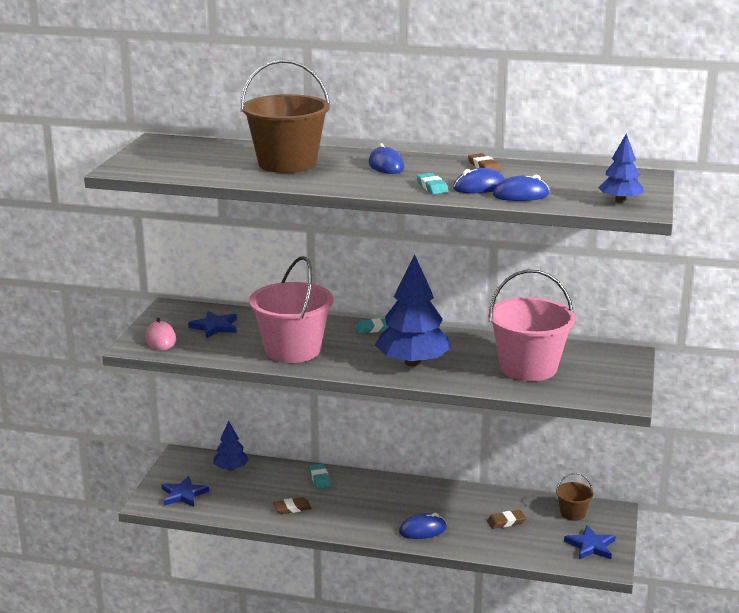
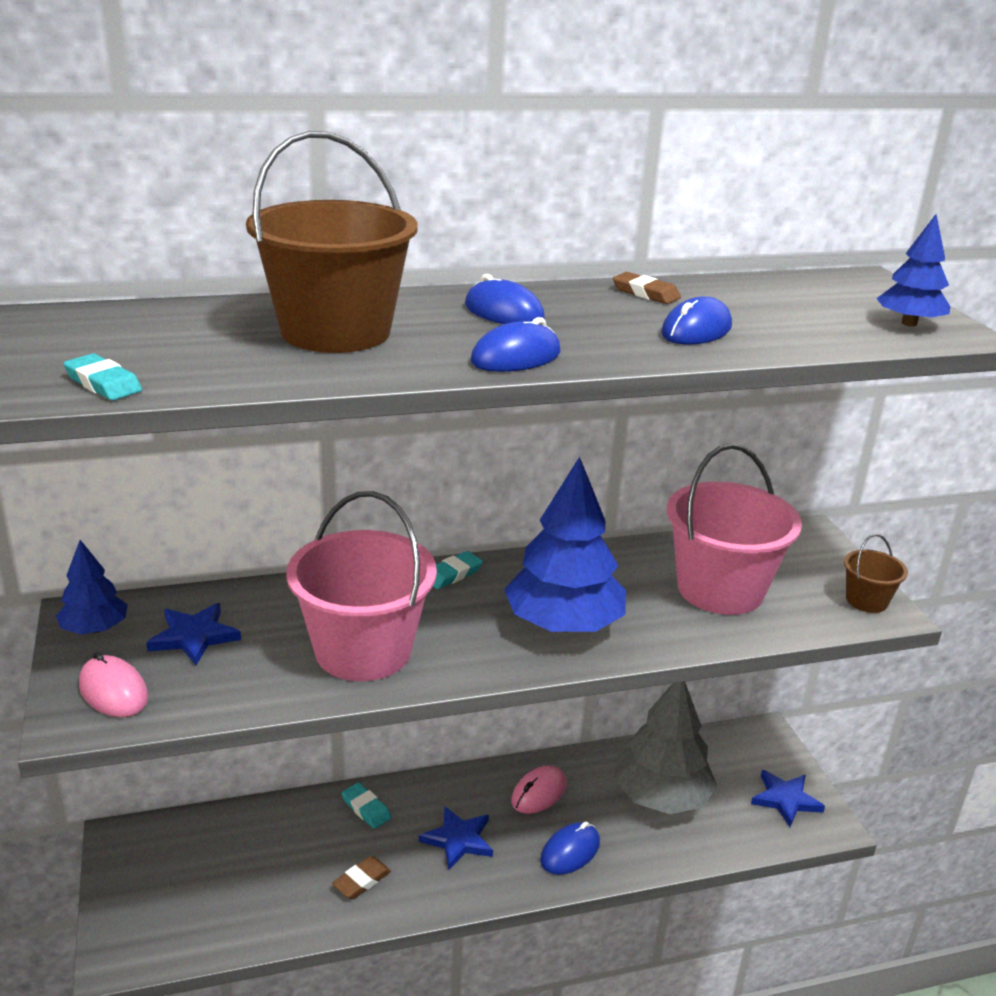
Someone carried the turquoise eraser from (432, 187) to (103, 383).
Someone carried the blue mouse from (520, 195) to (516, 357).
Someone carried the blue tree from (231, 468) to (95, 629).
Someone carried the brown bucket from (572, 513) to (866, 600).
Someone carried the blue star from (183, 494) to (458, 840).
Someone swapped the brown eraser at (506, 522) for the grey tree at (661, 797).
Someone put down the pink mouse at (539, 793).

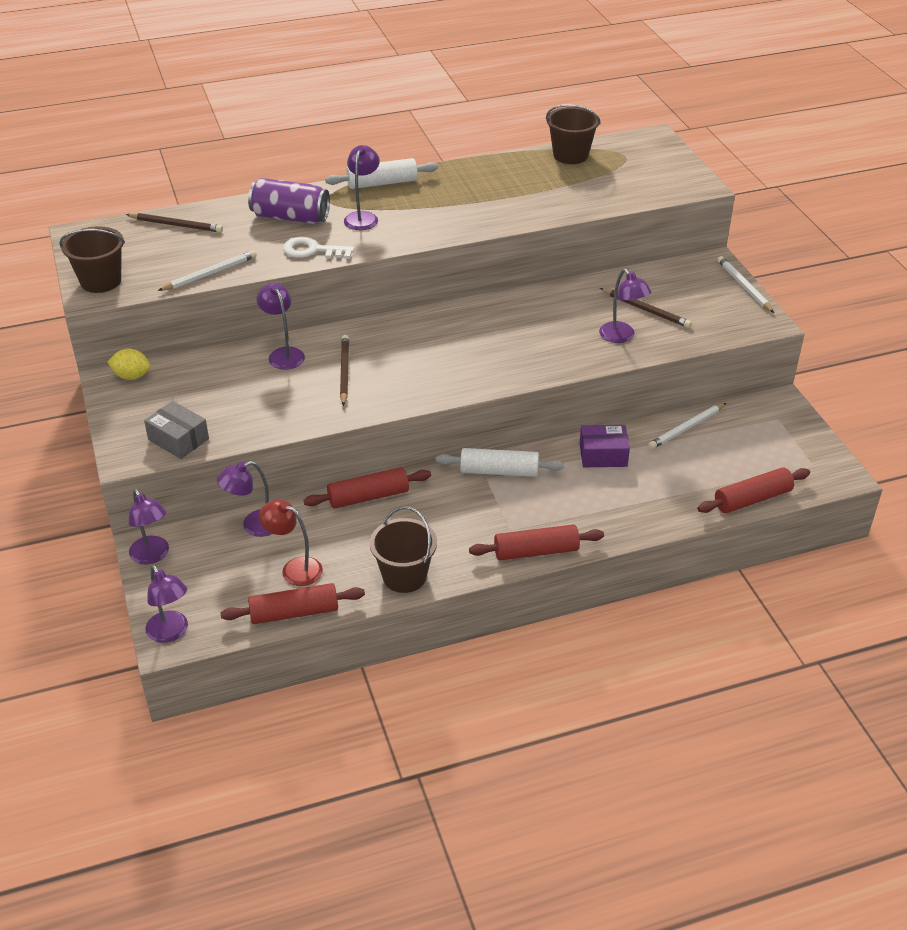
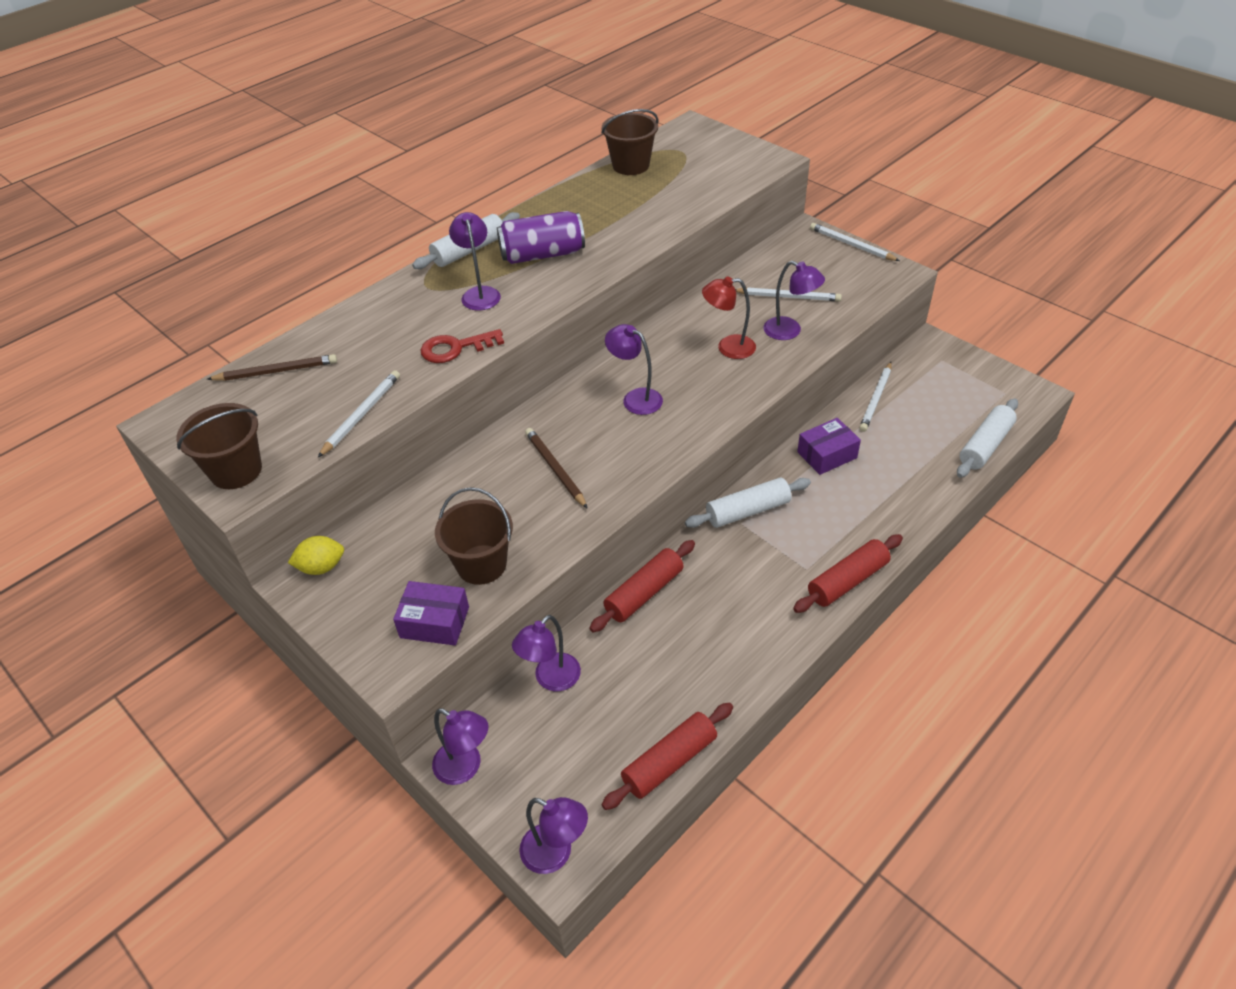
Someone carried the purple can from (290, 217) to (542, 254).
Someone repainted the white key at (312, 250), which became the red key at (456, 348).
Someone carried the purple lamp from (283, 354) to (635, 398).
Someone repainted the brown pencil at (646, 310), which became the white pencil at (788, 297).
Someone repainted the grey box at (178, 439), which became the purple box at (434, 622).
Someone repainted the red rolling pin at (752, 499), which became the white rolling pin at (985, 445).
Someone carried the red lamp from (294, 568) to (728, 347).
Someone carried the brown bucket from (404, 576) to (481, 564).

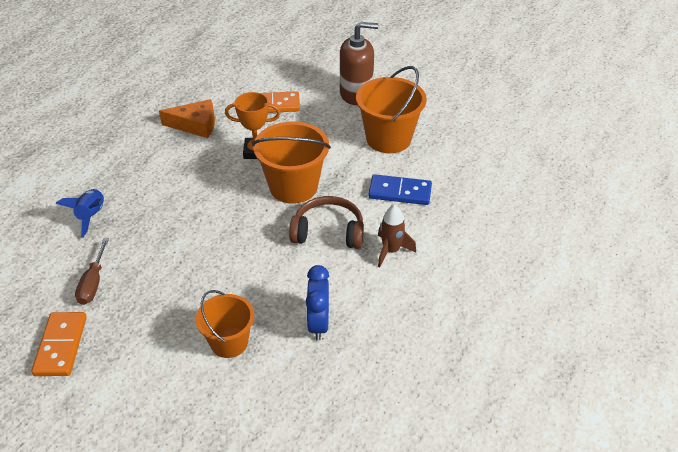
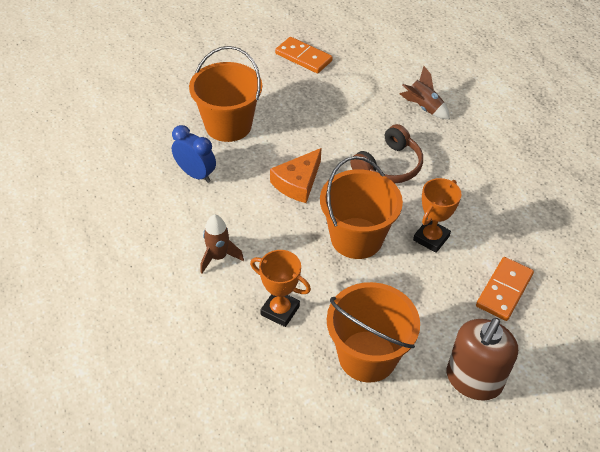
Someone carried the orange cheese from (196, 125) to (298, 183).
Someone swapped the blue domino at (400, 192) for the orange trophy at (280, 310).
Someone repainted the blue rocket at (91, 216), which became the brown rocket at (423, 107).
Someone carried the brown headphones from (328, 232) to (389, 166).
Someone took away the brown screwdriver at (93, 282).
Someone scaled the orange bucket at (229, 342) by 1.56.

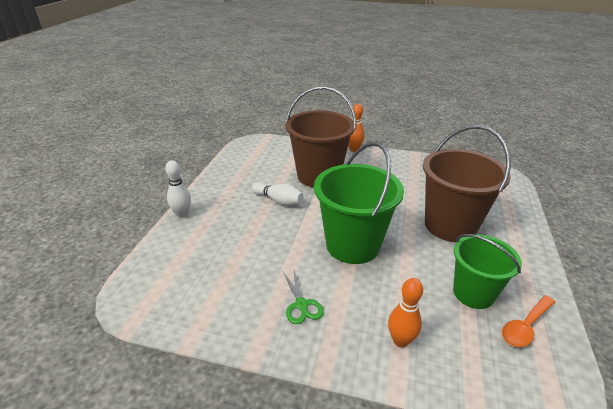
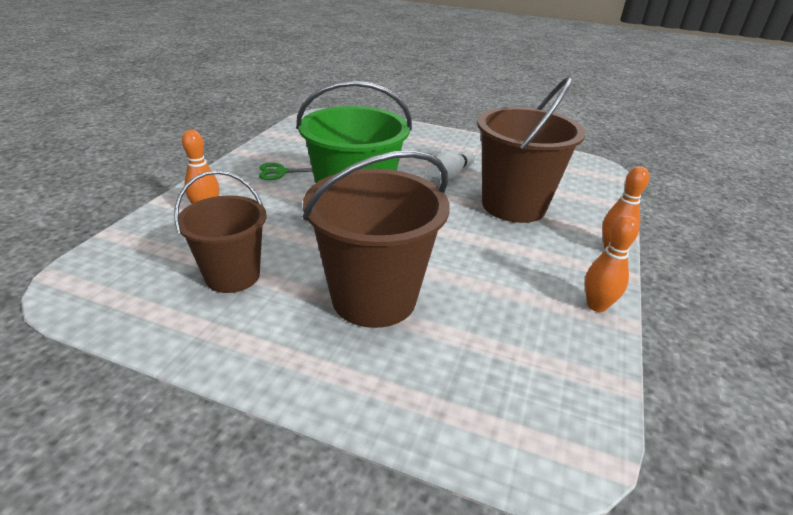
Someone took away the white bowling pin at (182, 214).
Someone repainted the green bucket at (473, 293), which became the brown bucket at (232, 276).
Someone took away the orange spoon at (525, 326).
Someone put down the orange bowling pin at (596, 306).

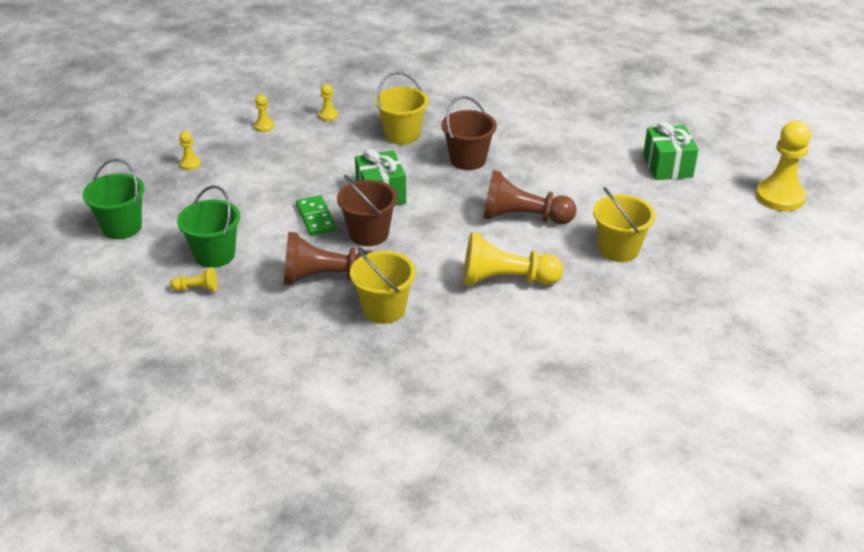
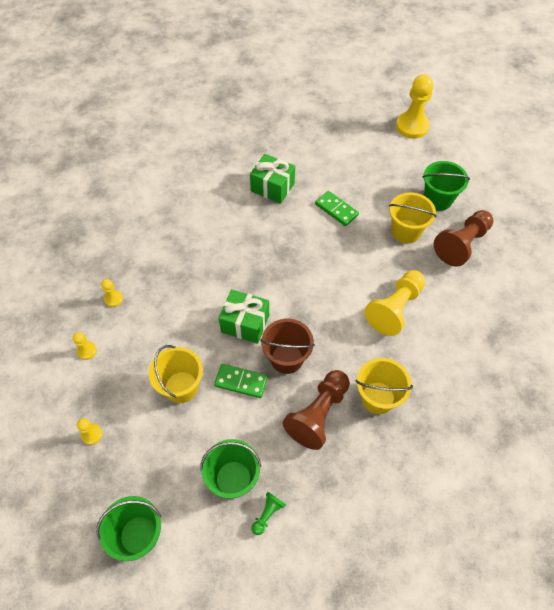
Someone carried the yellow bucket from (402, 135) to (181, 387).
Someone took away the brown bucket at (468, 160).
Someone carried the green gift from (667, 166) to (272, 187).
Someone carried the brown pawn from (523, 218) to (462, 244).
Someone repainted the yellow pawn at (197, 288), which became the green pawn at (267, 514).
Someone put down the green bucket at (438, 199).
Someone put down the green domino at (336, 210).

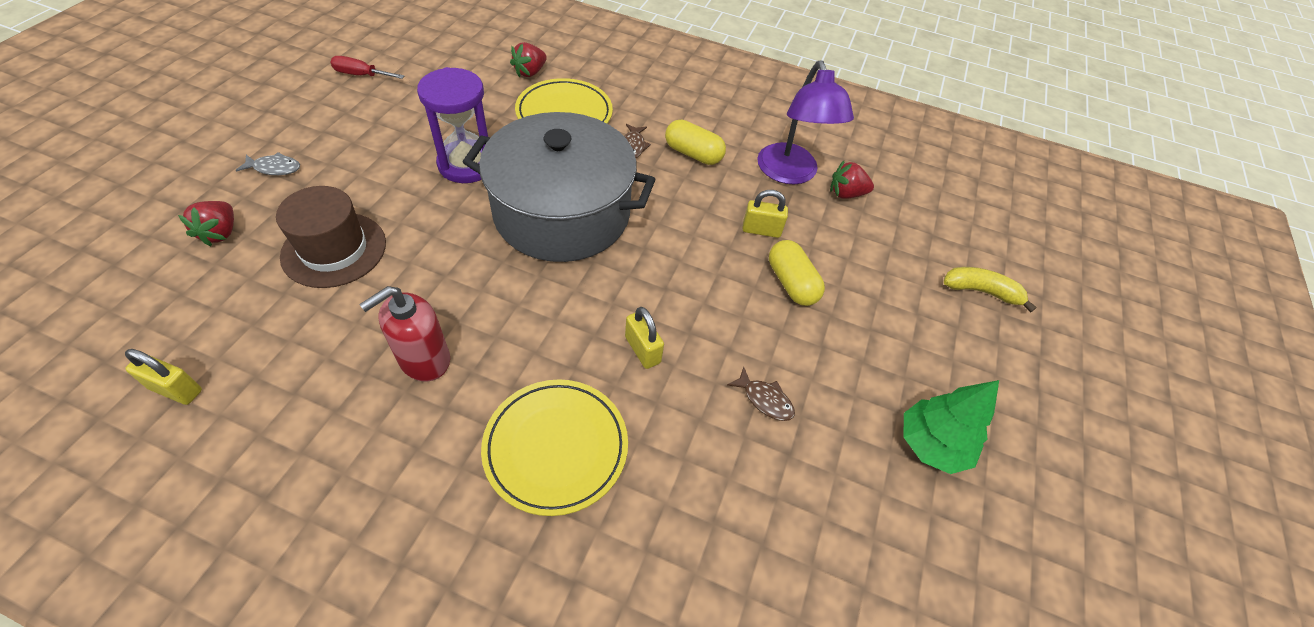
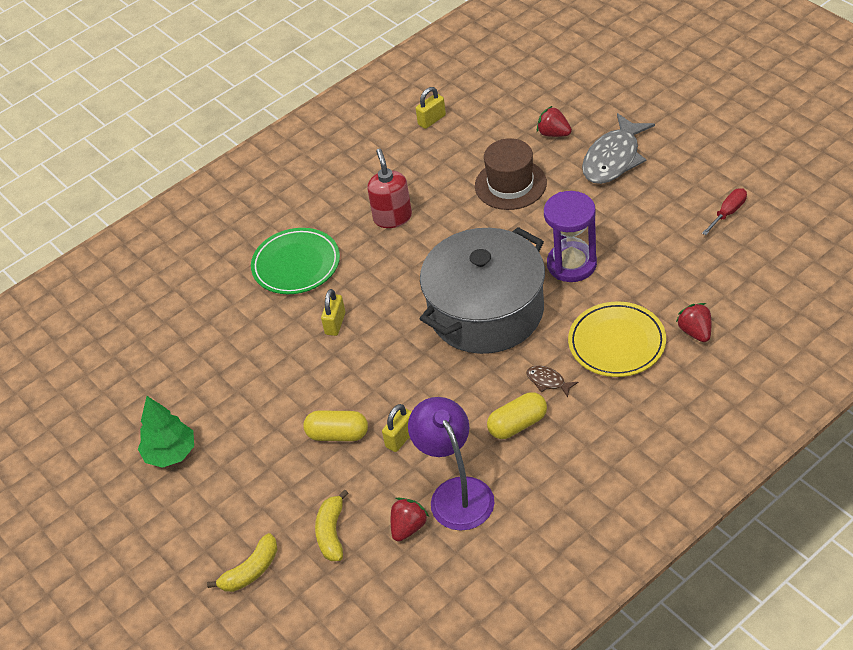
Someone rotated the purple lamp at (790, 174) by 45 degrees clockwise.
Someone scaled the grey fish at (274, 168) by 2.21.
Someone rotated the yellow padlock at (642, 350) by 75 degrees counterclockwise.
Someone took away the brown fish at (765, 400).
Someone repainted the yellow plate at (556, 447), which became the green plate at (296, 265).
Someone put down the yellow banana at (332, 533).

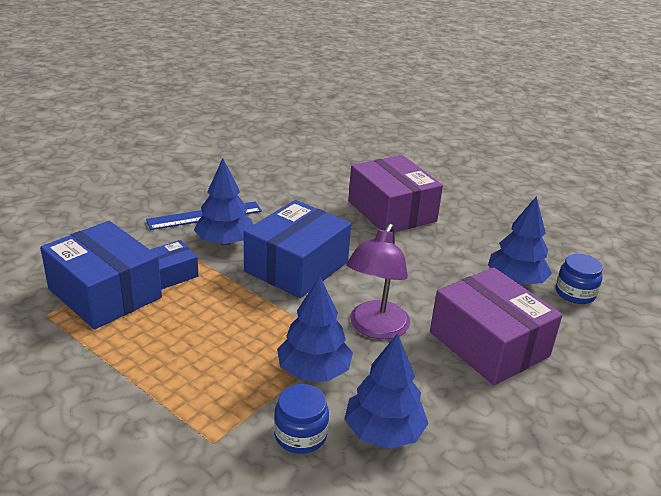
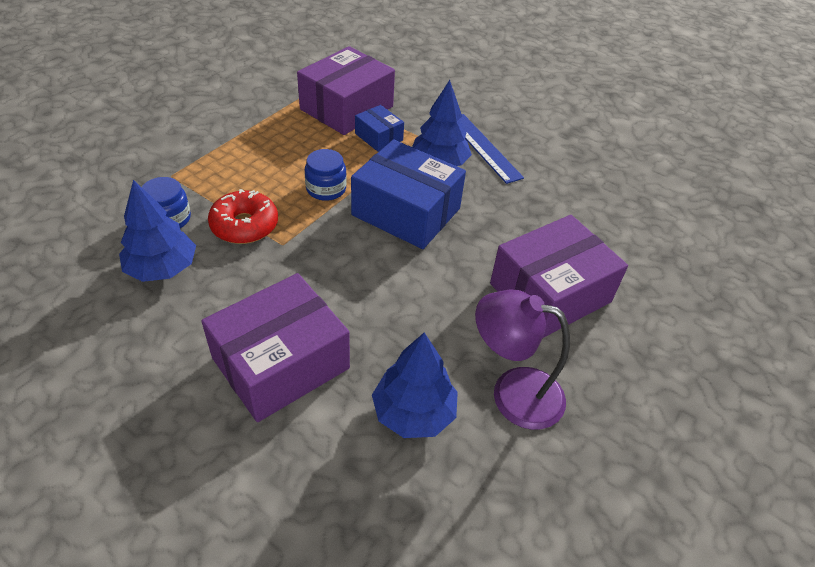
Someone repainted the blue box at (105, 293), which became the purple box at (346, 108).
Someone carried the purple lamp from (375, 328) to (512, 393).
Someone carried the blue jar from (575, 293) to (326, 189).
Someone swapped the blue tree at (314, 371) for the red donut at (244, 225).

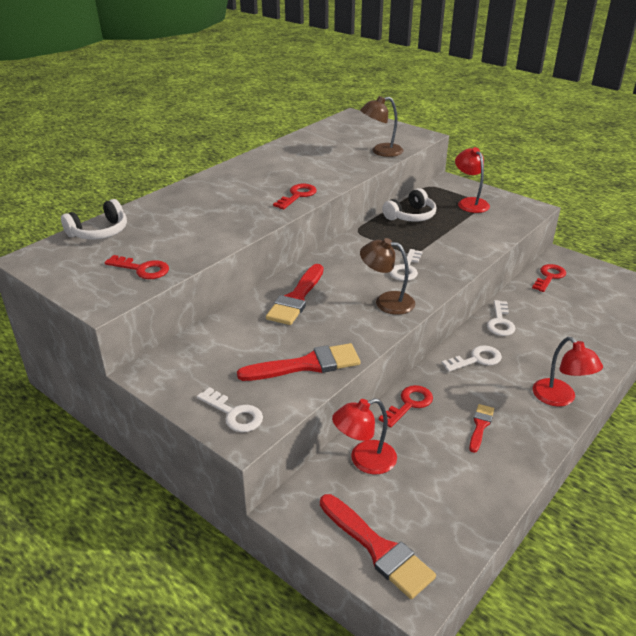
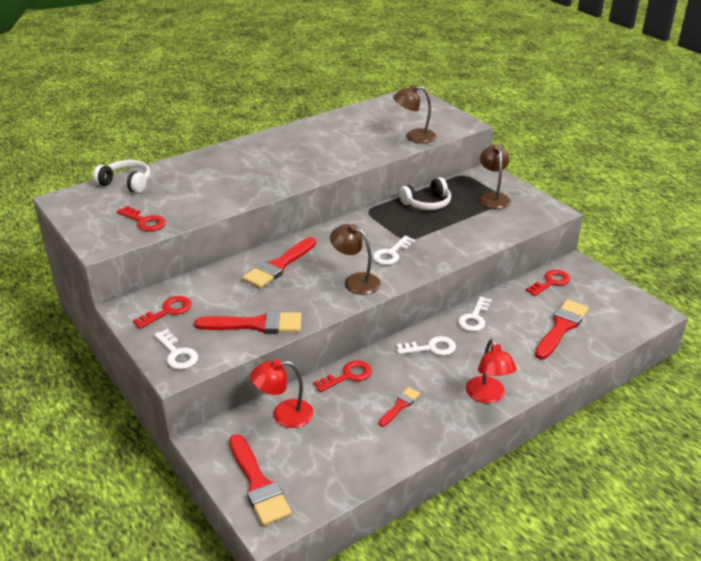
Someone repainted the red lamp at (470, 202), which became the brown lamp at (493, 197).
Someone carried the red key from (297, 196) to (167, 311).
Someone rotated the white headphones at (99, 232) by 135 degrees counterclockwise.
Someone put down the red brush at (561, 327).

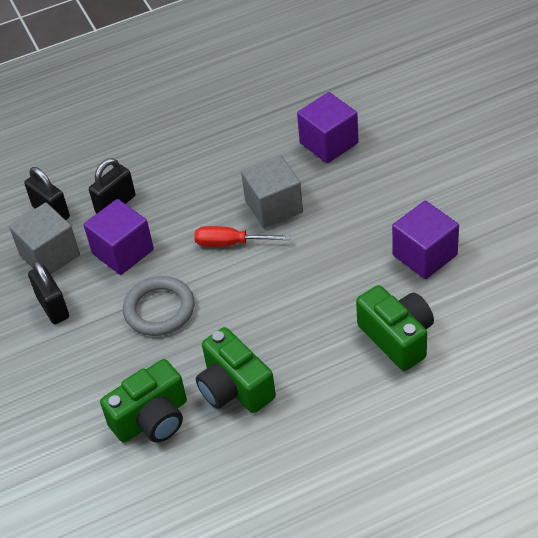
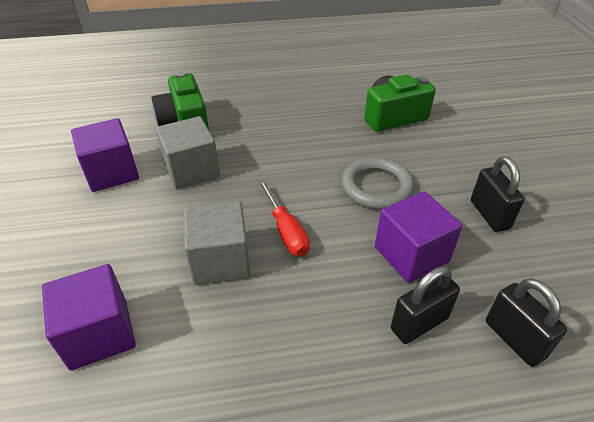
Someone carried the grey cube from (50, 255) to (191, 170).
Someone rotated the red screwdriver at (231, 243) by 45 degrees clockwise.
Someone took away the green camera at (235, 387).

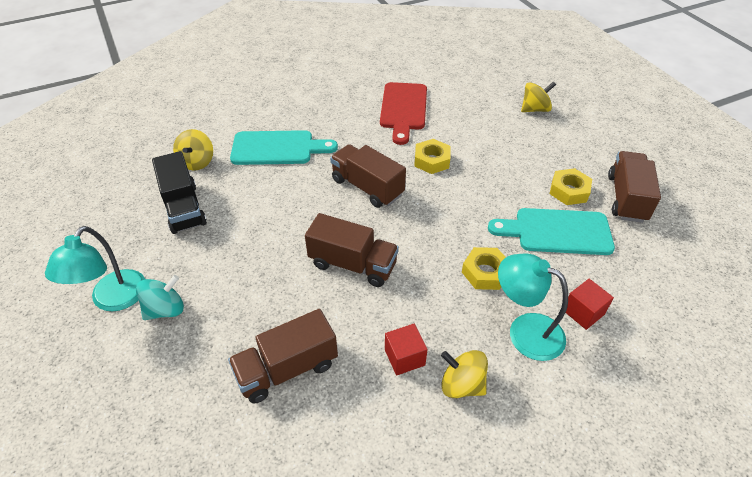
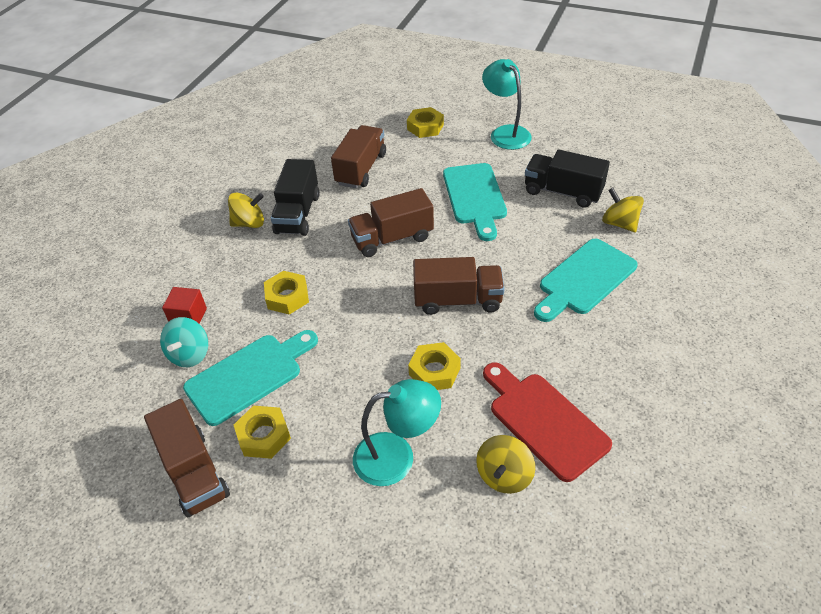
Someone carried the yellow spinning top from (535, 109) to (504, 475).
Someone carried the turquoise lamp from (525, 331) to (397, 456).
Someone carried the turquoise spinning top from (165, 310) to (190, 354).
Someone swapped the red cube at (404, 357) for the black truck at (298, 214).
Someone put down the yellow nut at (425, 127).
Someone put down the turquoise cutting board at (475, 197).

